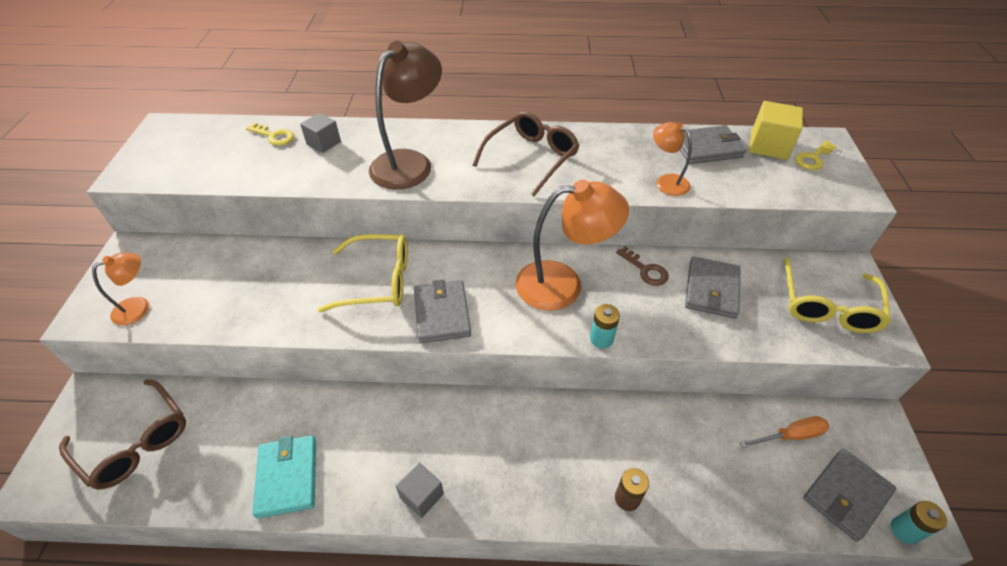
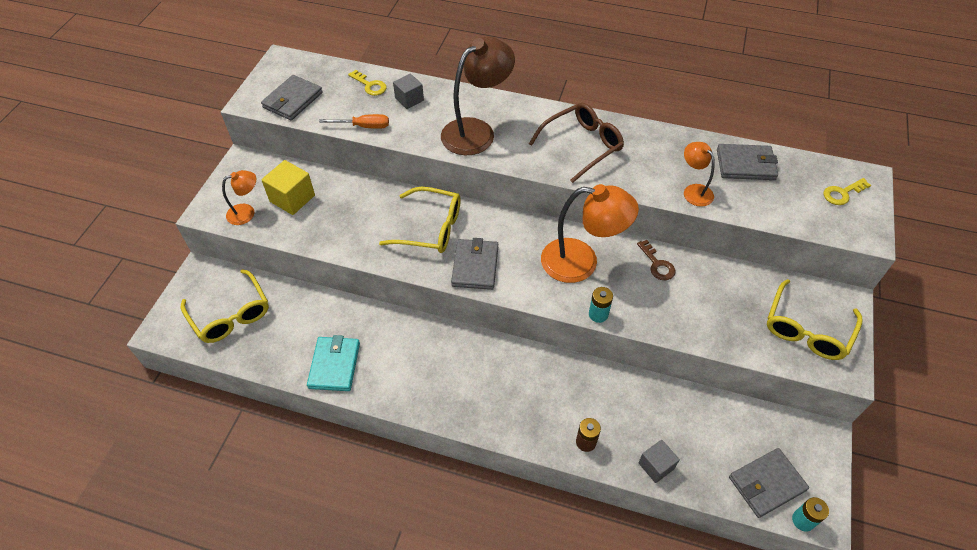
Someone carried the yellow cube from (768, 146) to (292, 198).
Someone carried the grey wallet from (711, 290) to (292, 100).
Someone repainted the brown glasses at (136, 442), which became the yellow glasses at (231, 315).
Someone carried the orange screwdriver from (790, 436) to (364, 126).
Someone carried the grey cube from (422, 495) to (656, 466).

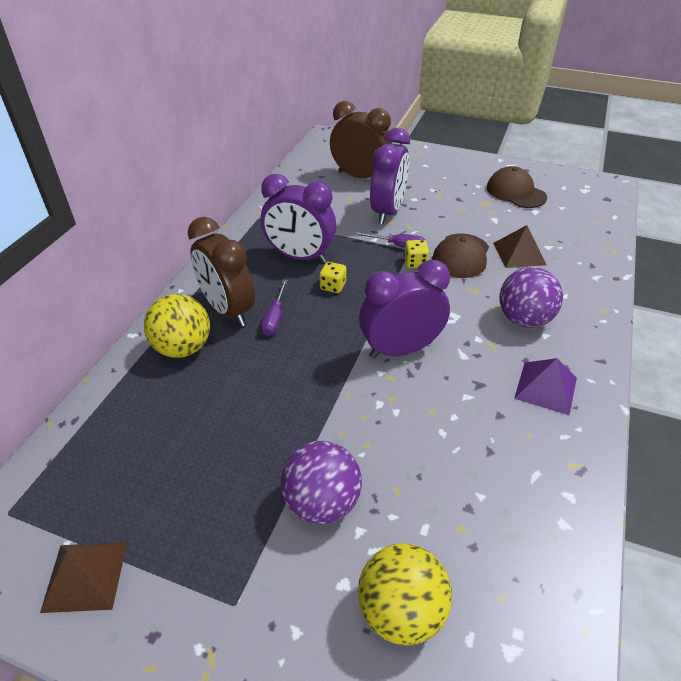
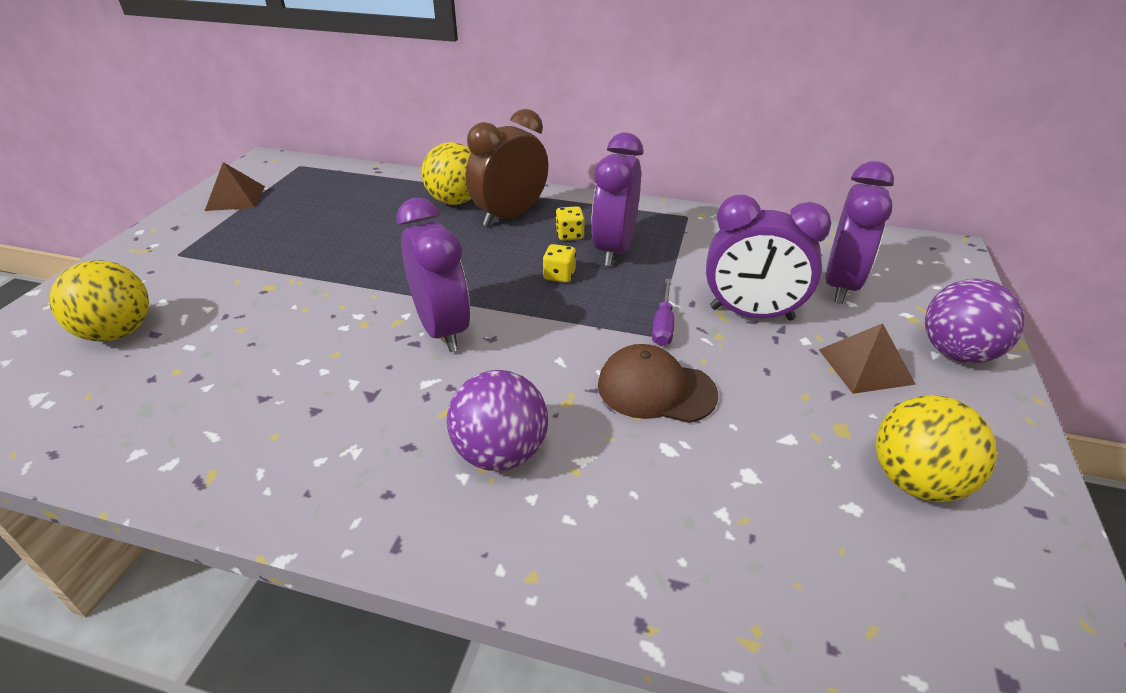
Someone repainted the brown clock at (360, 176), which became the purple clock at (841, 285).
Someone swapped the brown cap at (516, 192) for the yellow ball at (916, 481).
Someone carried the brown pyramid from (519, 253) to (865, 366).
Someone carried the yellow dice from (415, 263) to (569, 235).
Someone took away the purple screwdriver at (275, 318).
Someone took away the purple pyramid at (545, 387).
Someone carried the purple ball from (322, 502) to (956, 353).

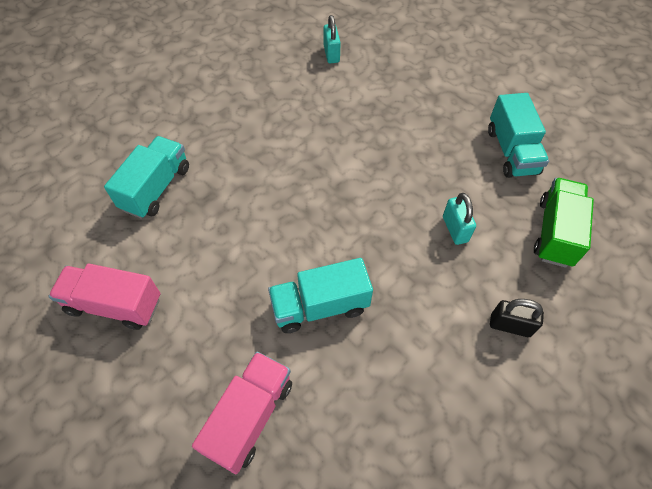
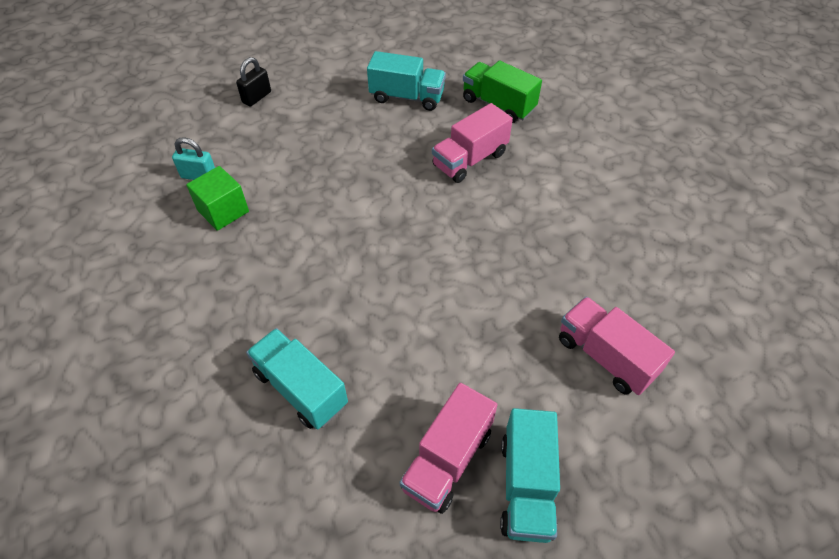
Someone swapped the turquoise padlock at (455, 229) for the pink truck at (470, 159).
Someone carried the turquoise truck from (320, 306) to (526, 486).
Someone carried the black padlock from (510, 325) to (257, 97).
Someone put down the green cube at (223, 211).

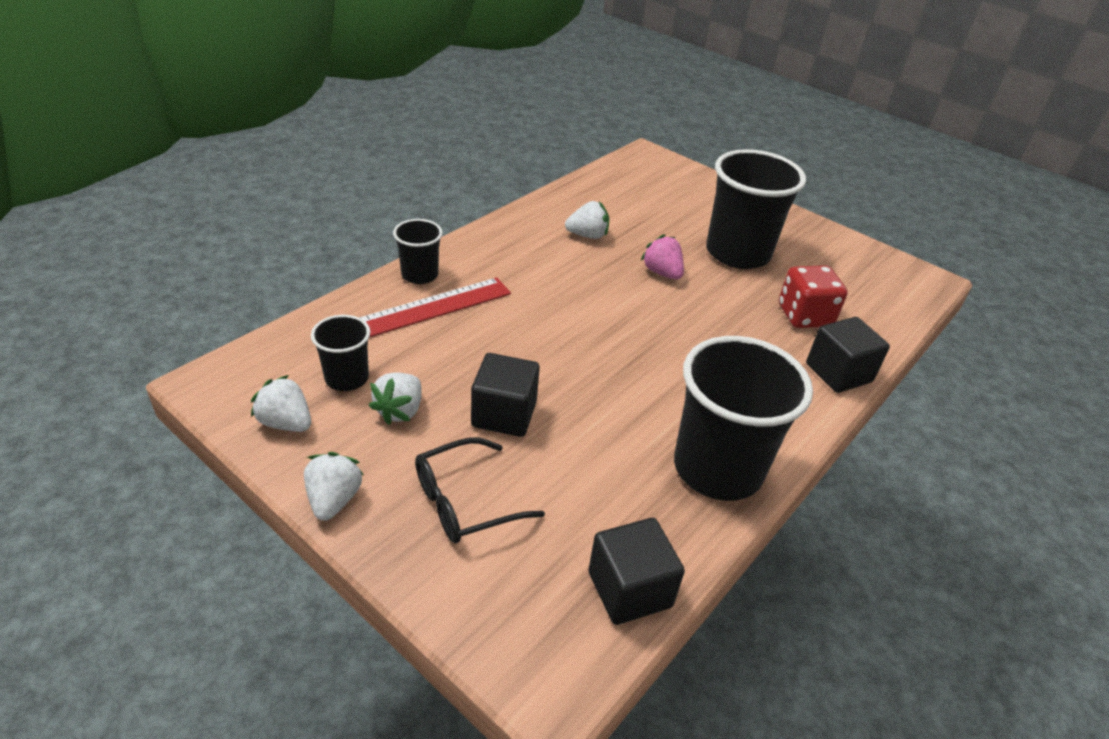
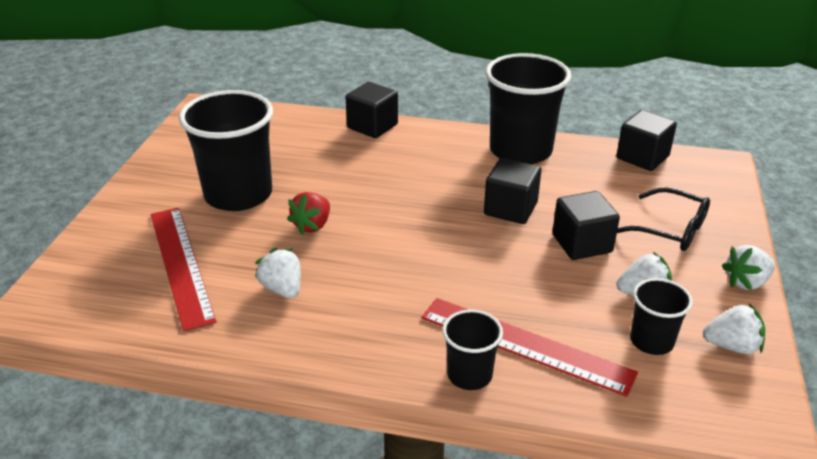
Someone repainted the pink strawberry at (662, 273), which became the red strawberry at (312, 225).
Someone took away the red dice at (804, 316).
Someone rotated the white strawberry at (286, 423) by 90 degrees counterclockwise.
Someone put down the black cube at (510, 209).
Someone put down the red ruler at (181, 264).

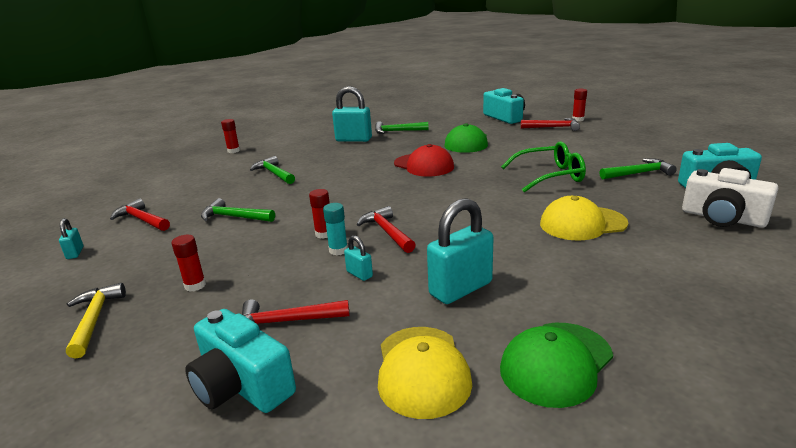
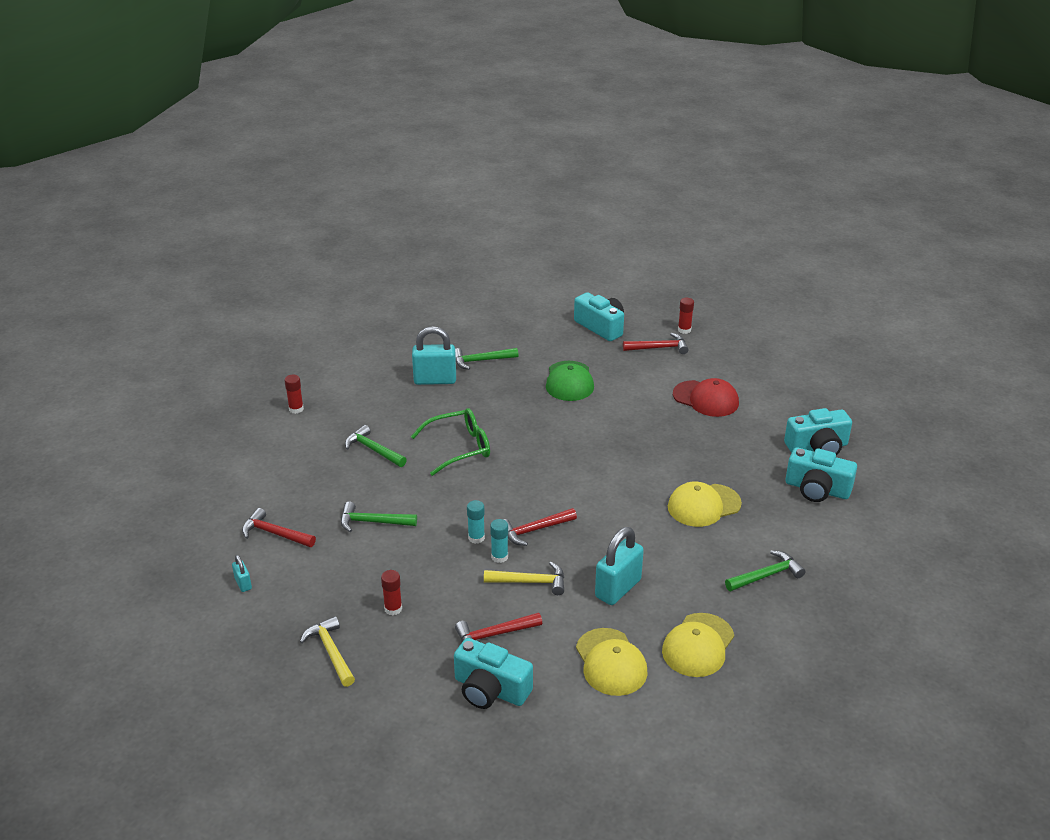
Someone carried the green glasses from (549, 176) to (459, 448).
Someone carried the red cap from (423, 165) to (706, 399).
Someone carried the green hammer from (638, 173) to (766, 575).
Someone repainted the white camera at (722, 218), which became the turquoise camera at (817, 489).
Someone repainted the red glue stick at (324, 234), which became the turquoise glue stick at (476, 538).
Someone rotated the red hammer at (387, 232) by 75 degrees counterclockwise.
Someone swapped the turquoise padlock at (359, 274) for the yellow hammer at (530, 582).
Someone repainted the green cap at (556, 363), which became the yellow cap at (698, 645).

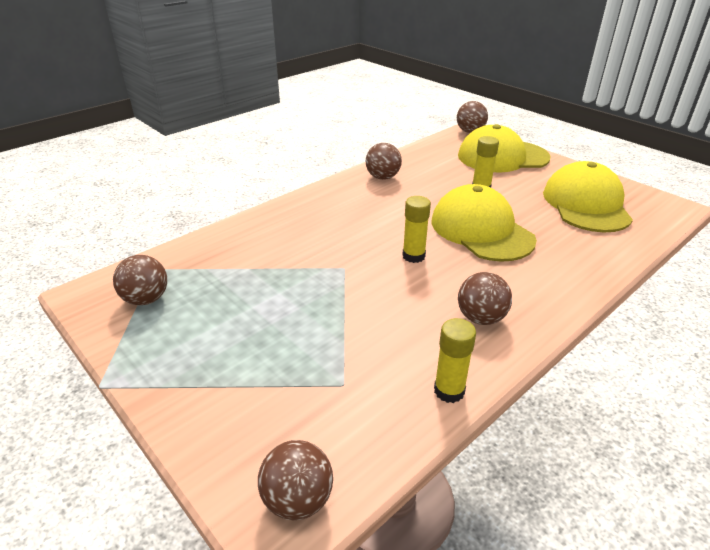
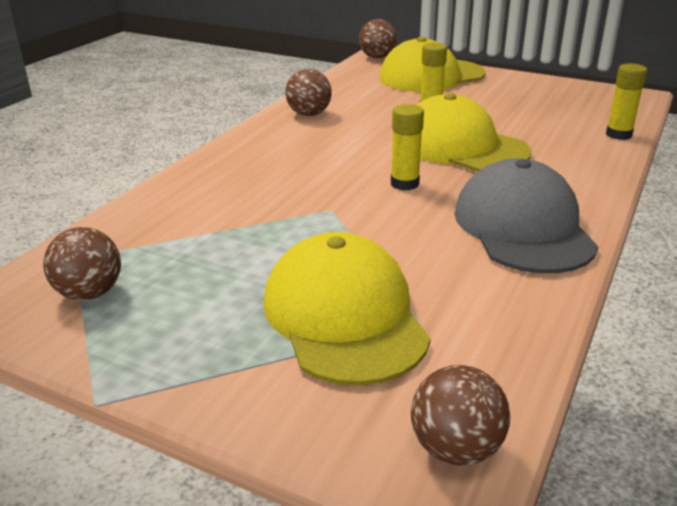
Someone carried the yellow cap from (586, 204) to (344, 316).
Someone swapped the brown ball at (481, 318) for the grey cap at (523, 227).
Someone carried the yellow glue stick from (449, 391) to (618, 135).

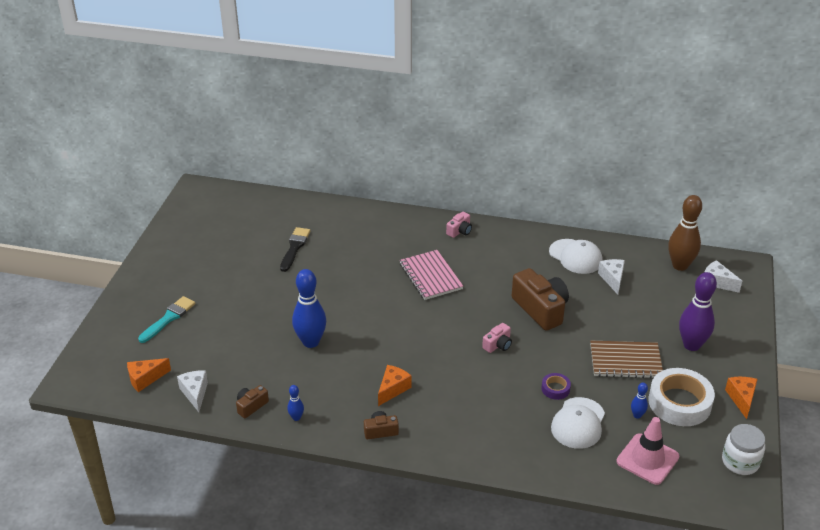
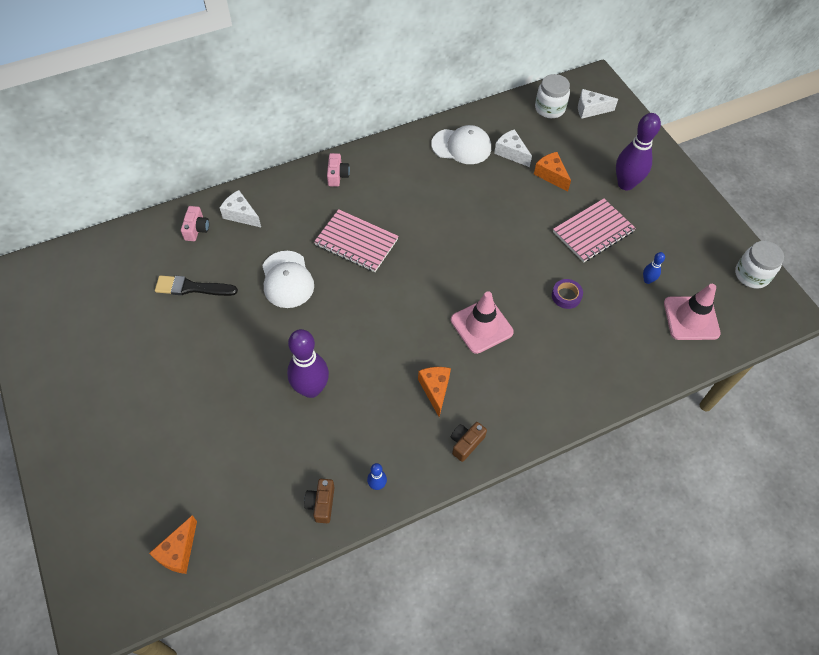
Someone swapped the brown bowling pin at (680, 265) for the white jar at (549, 108).
Someone rotated the black brush at (294, 247) by 60 degrees counterclockwise.
Someone took away the brown camera at (540, 309).
Someone repainted the blue bowling pin at (311, 342), which became the purple bowling pin at (311, 389).
Someone took away the turquoise brush at (168, 318).
Someone carried the pink camera from (498, 345) to (196, 229).
Someone repainted the brown notebook at (625, 361), which became the pink notebook at (593, 232).
Someone took away the white tape at (679, 403).
Someone carried the white cheese from (195, 393) to (241, 215).
Someone carried the orange cheese from (741, 399) to (551, 175).
Someone carried the white cap from (578, 423) to (287, 279).
Someone put down the pink traffic cone at (481, 326).

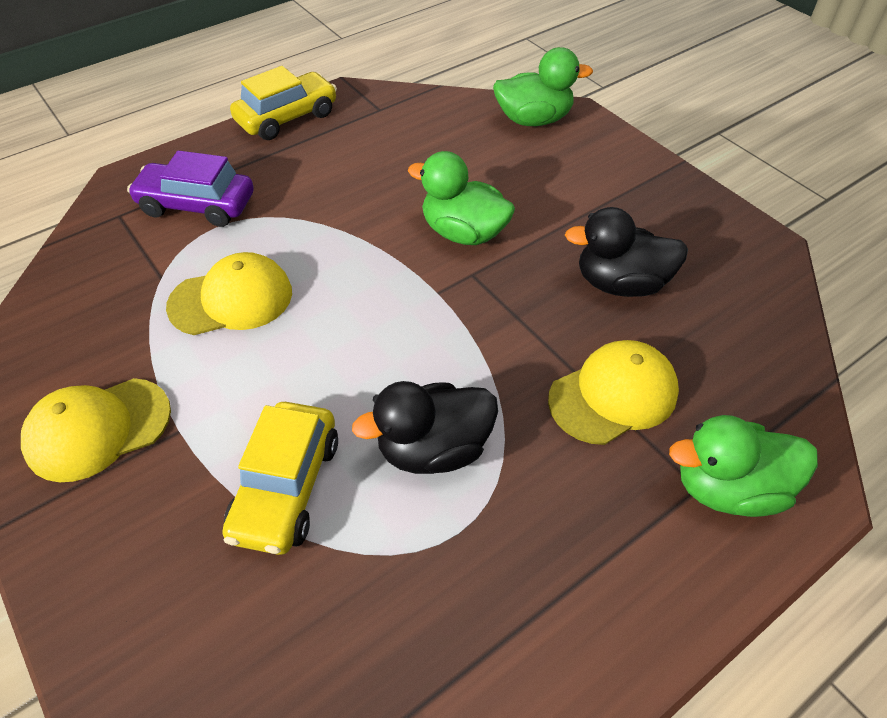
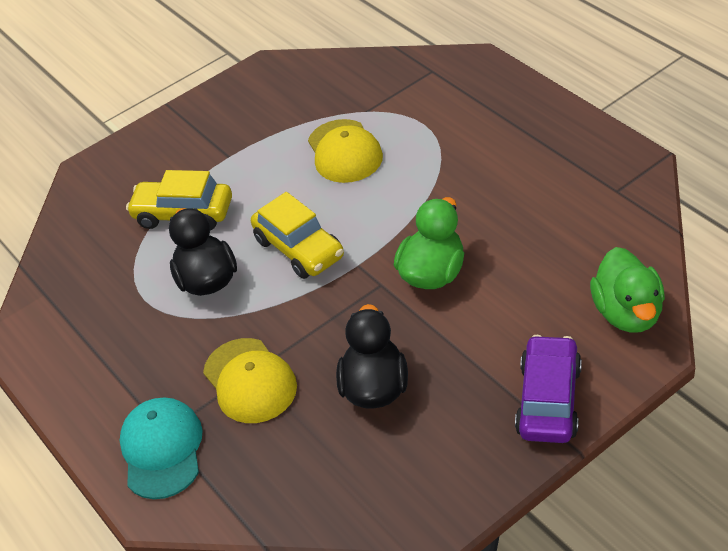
Someone carried the yellow car from (287, 118) to (299, 248).
Someone carried the purple car from (197, 205) to (548, 400).
Someone took away the yellow cap at (98, 429).
Someone swapped the green duck at (728, 488) for the turquoise cap at (162, 449).

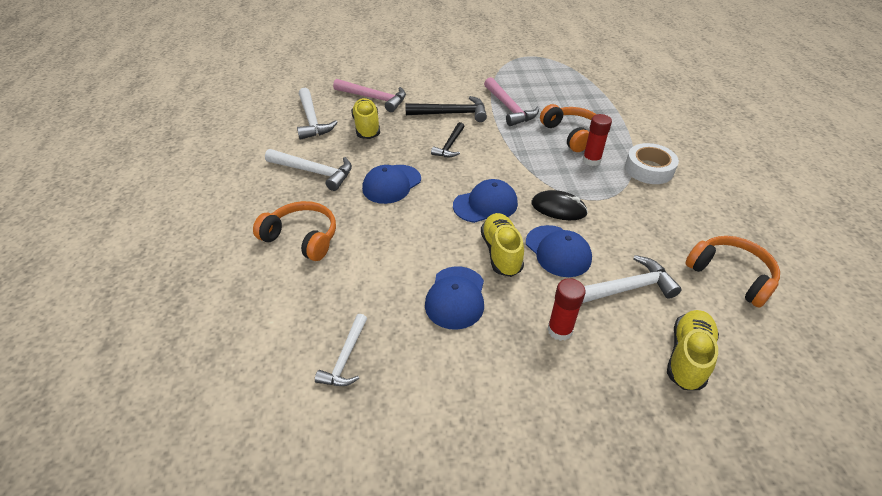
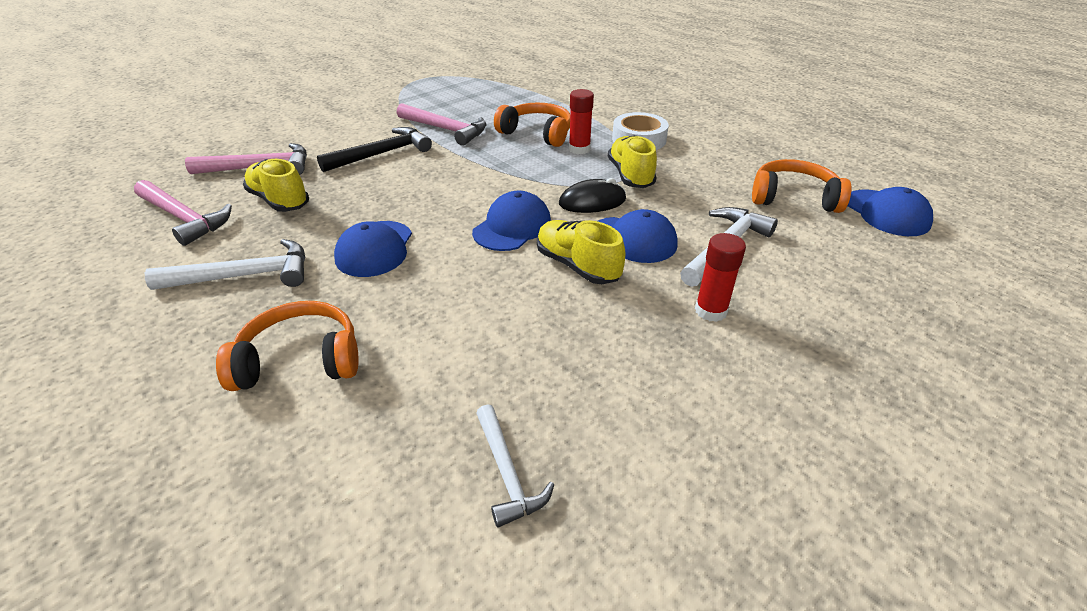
Someone repainted the white hammer at (312, 120), which became the pink hammer at (184, 218).
Someone took away the black hammer at (450, 145).
Someone carried the blue cap from (455, 297) to (886, 213).
Someone carried the yellow shoe from (687, 357) to (630, 175).

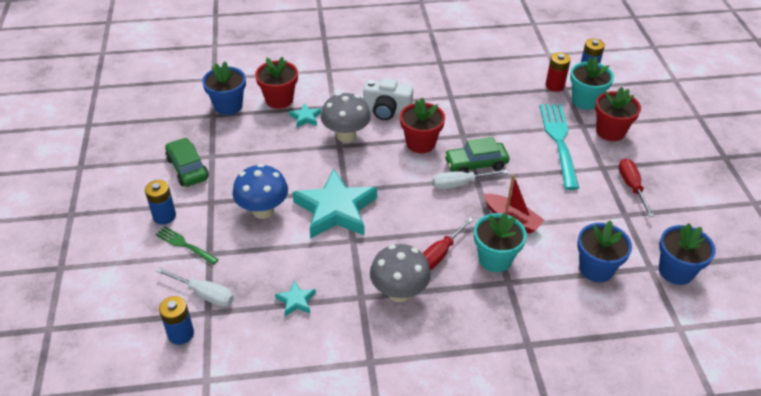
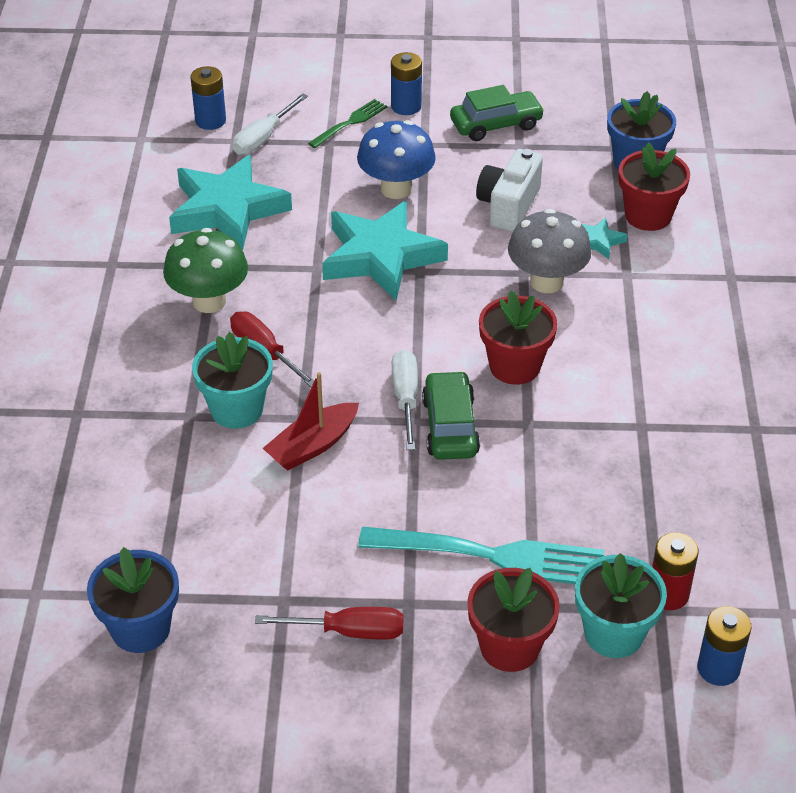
Someone carried the white camera from (386, 111) to (508, 206).
Someone took away the blue flower pot at (596, 269).
Someone repainted the grey mushroom at (399, 292), which became the green mushroom at (209, 301).
Someone scaled the turquoise star at (296, 301) by 2.33.

